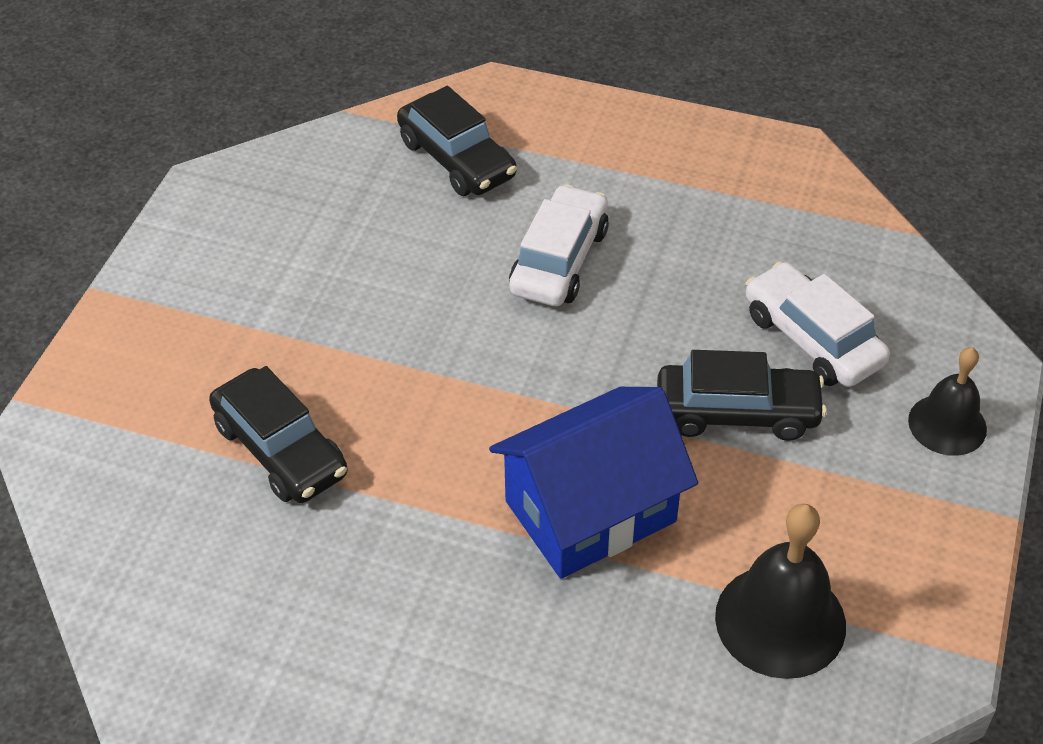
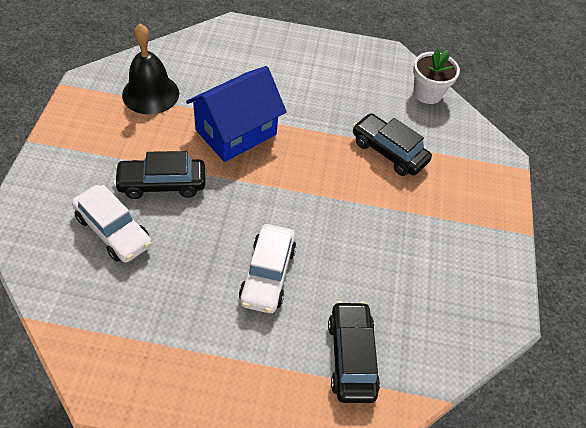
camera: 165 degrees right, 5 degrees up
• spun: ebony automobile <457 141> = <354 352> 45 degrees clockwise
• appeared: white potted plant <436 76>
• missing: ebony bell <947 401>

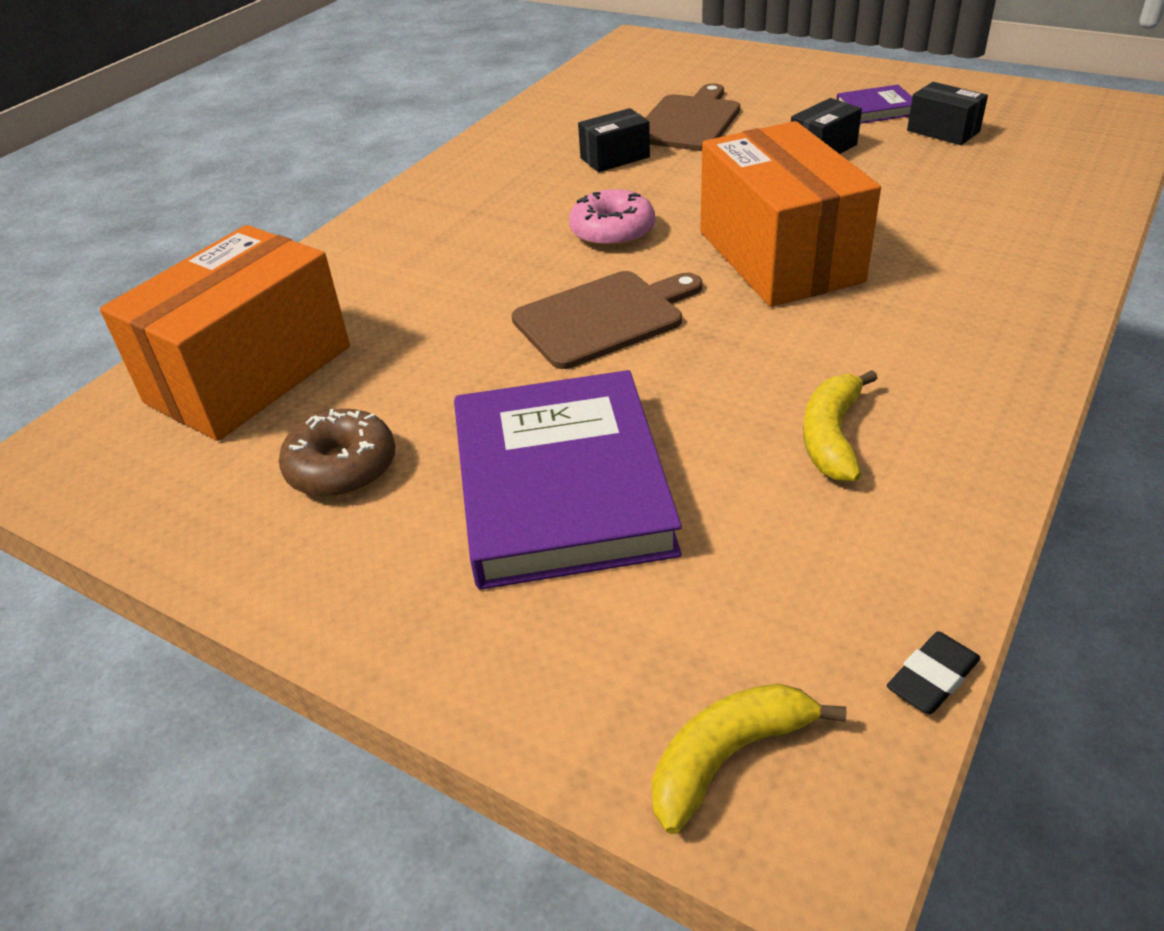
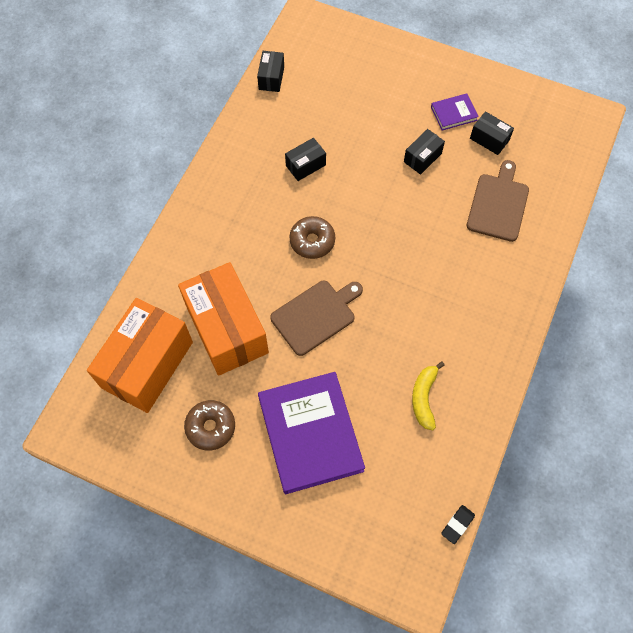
camera: 10 degrees left, 25 degrees up
• relocated: orange parcel <790 214> to <223 319>
• appeared: ebony parcel <270 71>
• colour: pink glazed donut <612 218> to brown glazed donut <312 237>
• relocated: brown bread board <692 117> to <498 201>
• missing: bright yellow toy banana <749 758>

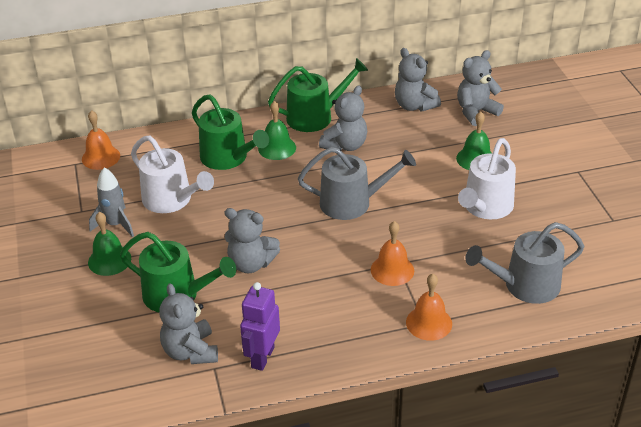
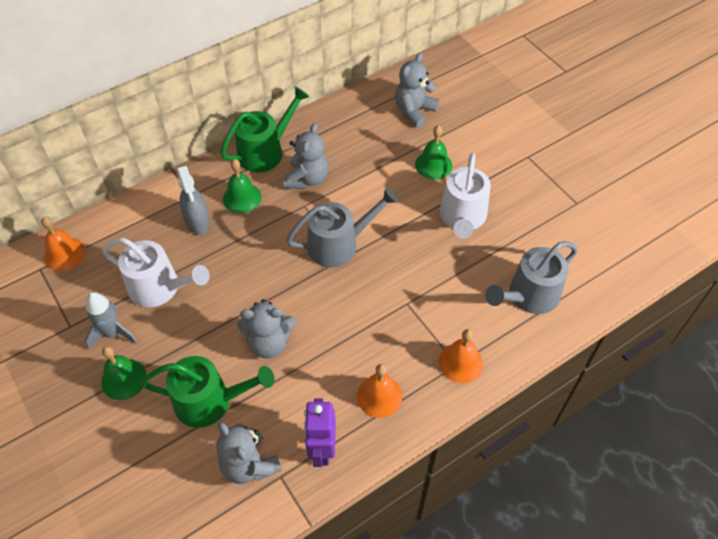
camera: 20 degrees left, 15 degrees up
• exchanged: emerald watering can <230 132> to grey sprayer <193 200>
• relocated: orange bell <392 253> to <379 391>
• missing: grey stuffed bear <418 80>

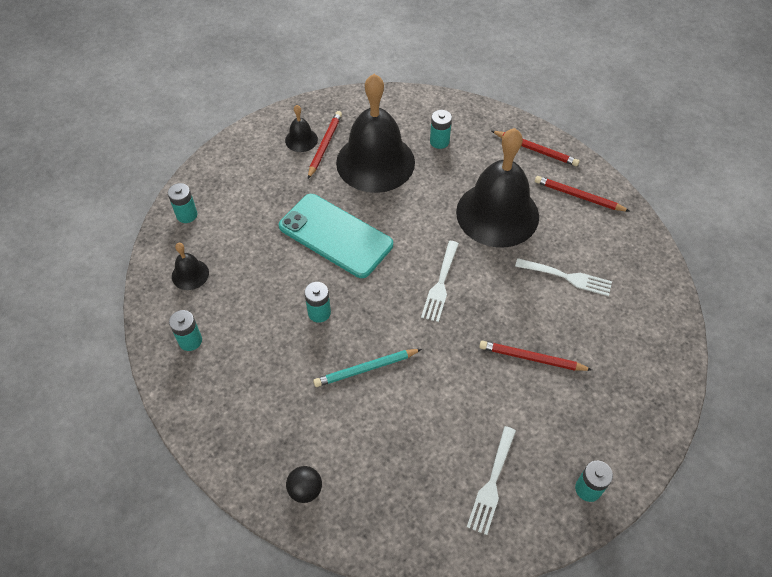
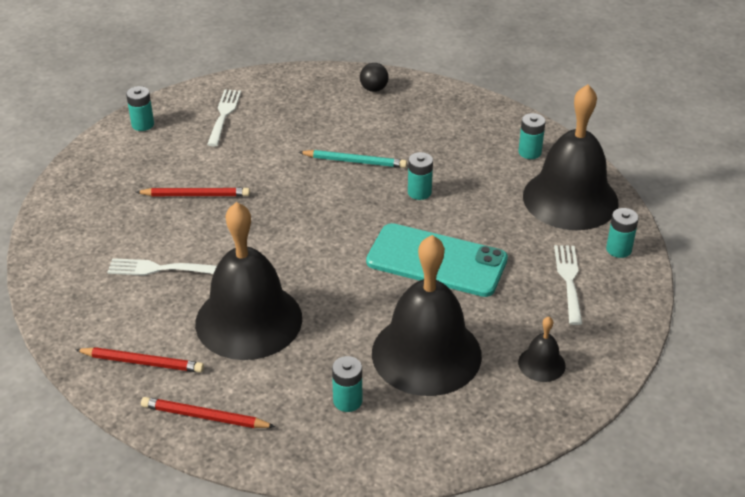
camera: 165 degrees right, 15 degrees down
• spun: turquoise wooden pencil <367 368> = <353 159> 45 degrees clockwise
• size: ebony bell <190 266> = <571 157> x2.36
• relocated: white fork <440 281> to <568 285>
• missing: red wooden pencil <325 145>

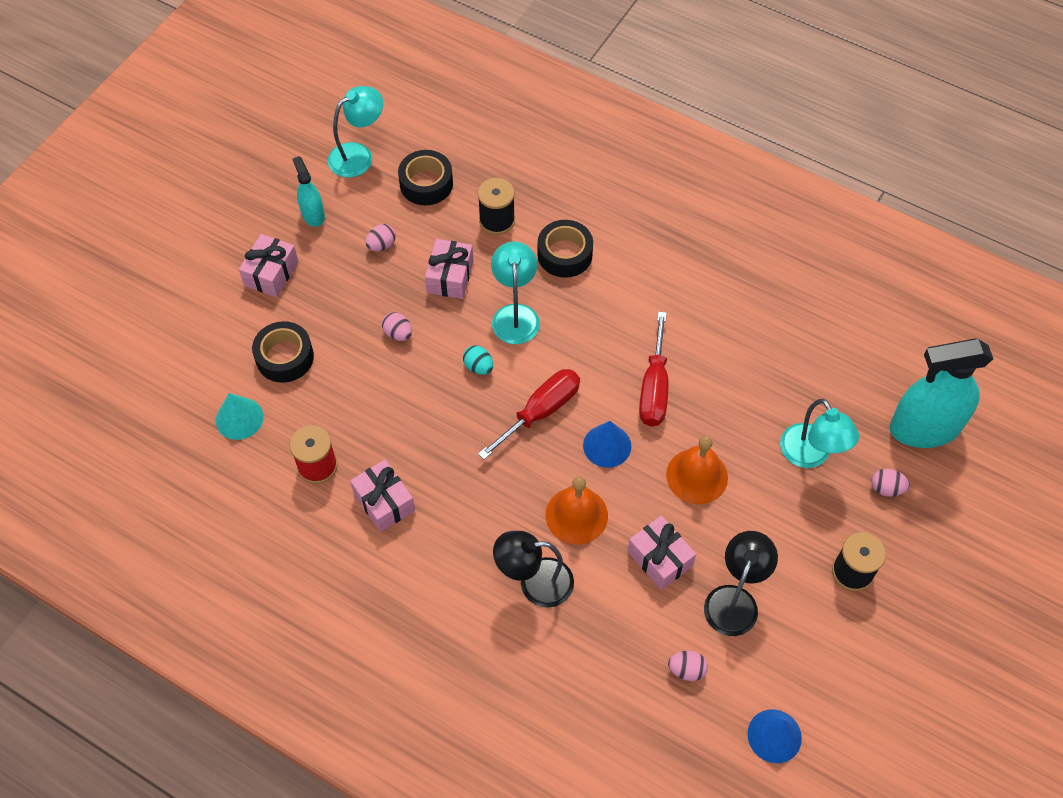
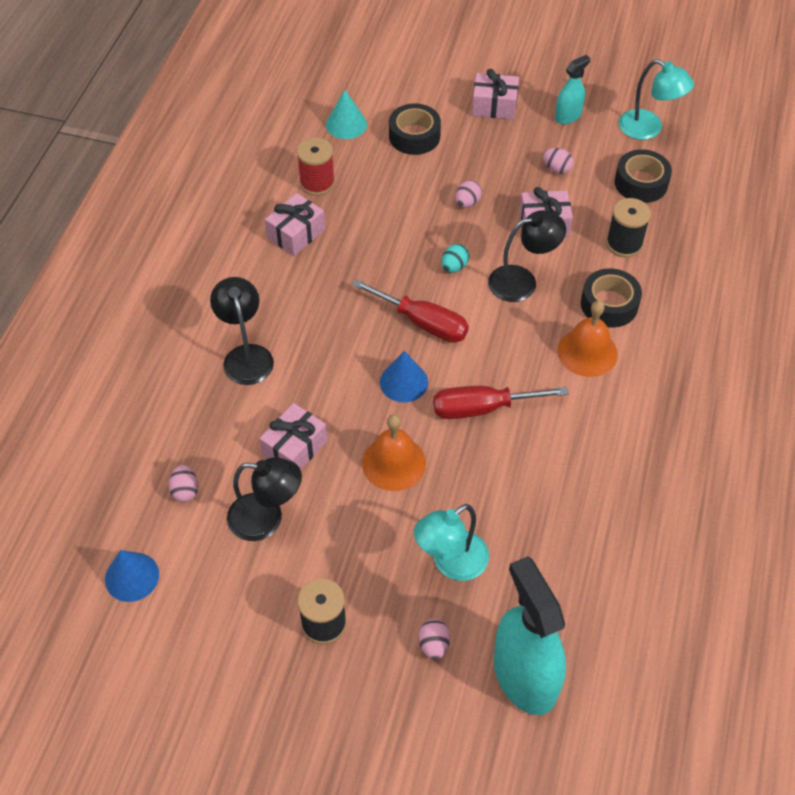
camera: 75 degrees right, 5 degrees down
• colour: turquoise desk lamp <515 292> to ebony desk lamp <527 256>
• relocated: orange bell <577 510> to <587 339>

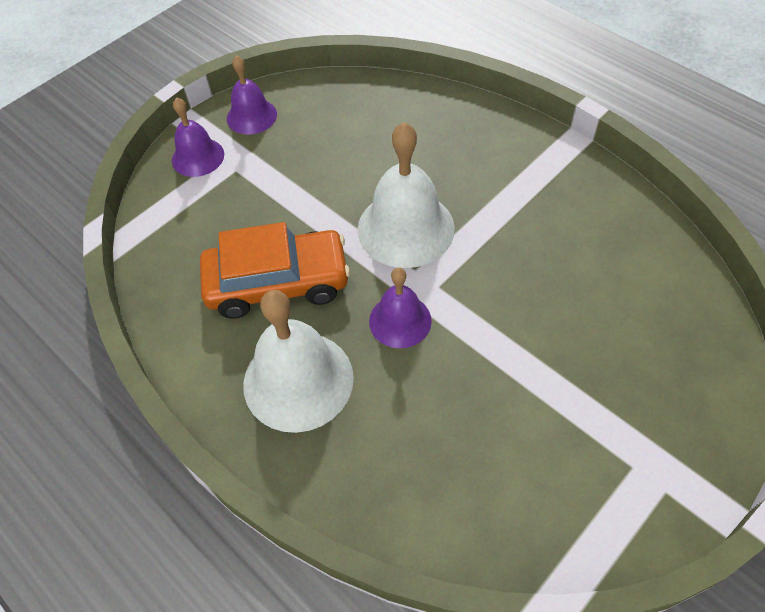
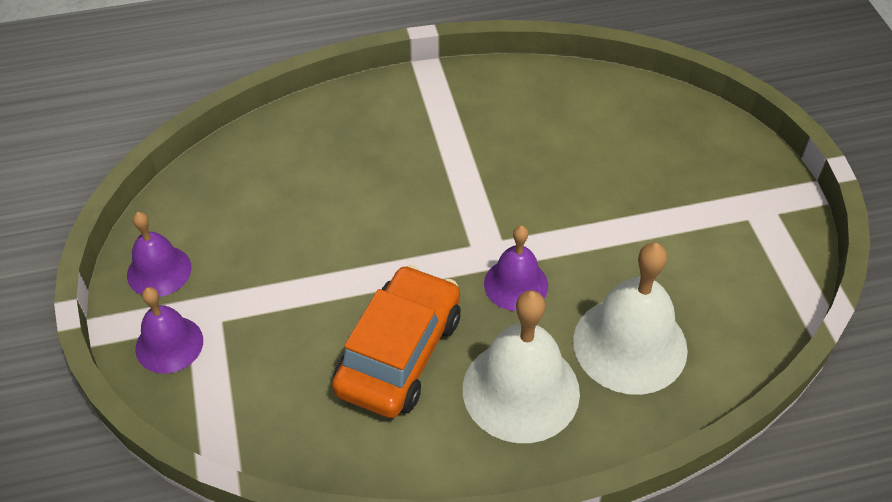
camera: 60 degrees left, 5 degrees down
• relocated: white bell <406 195> to <630 318>

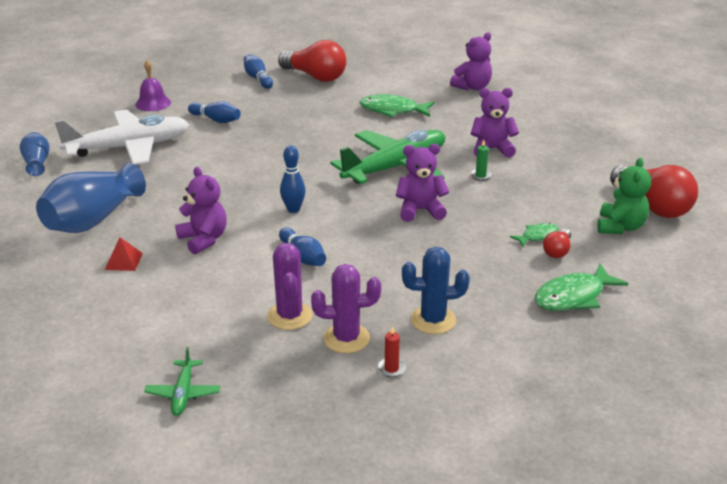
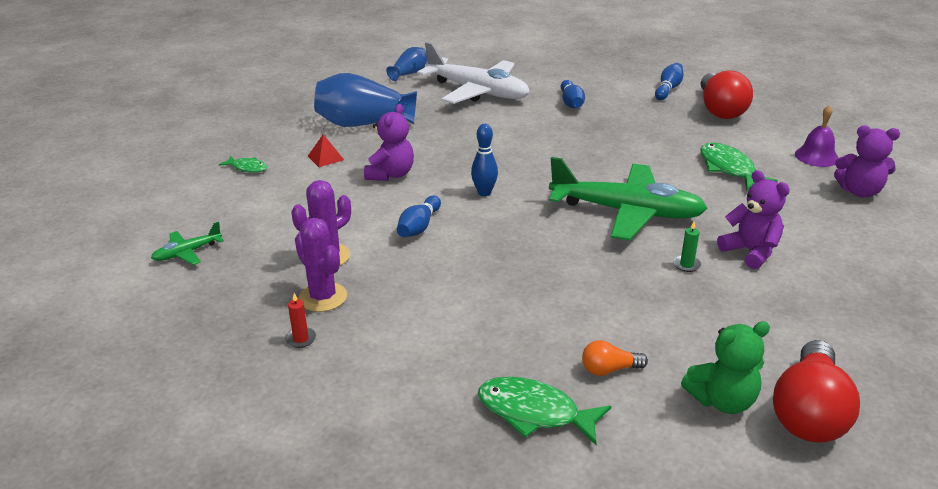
camera: 55 degrees right, 0 degrees up
• relocated: emerald fish <534 235> to <243 164>
• colour: red bulb <557 243> to orange bulb <615 358>
• relocated: violet bell <153 85> to <817 136>
• missing: violet stuffed bear <422 183>
• missing: cobalt prickly plant <436 290>

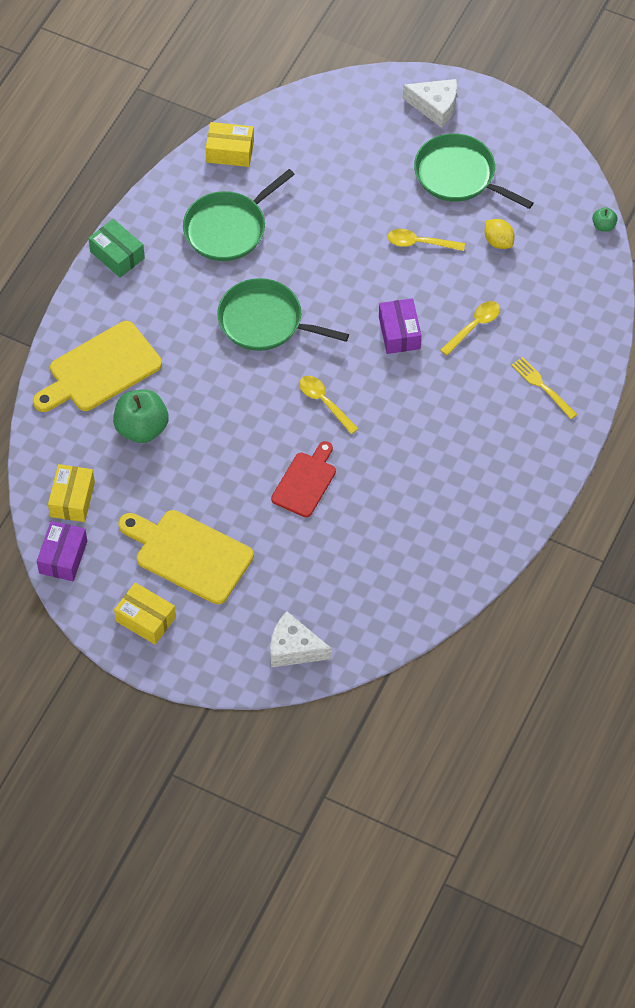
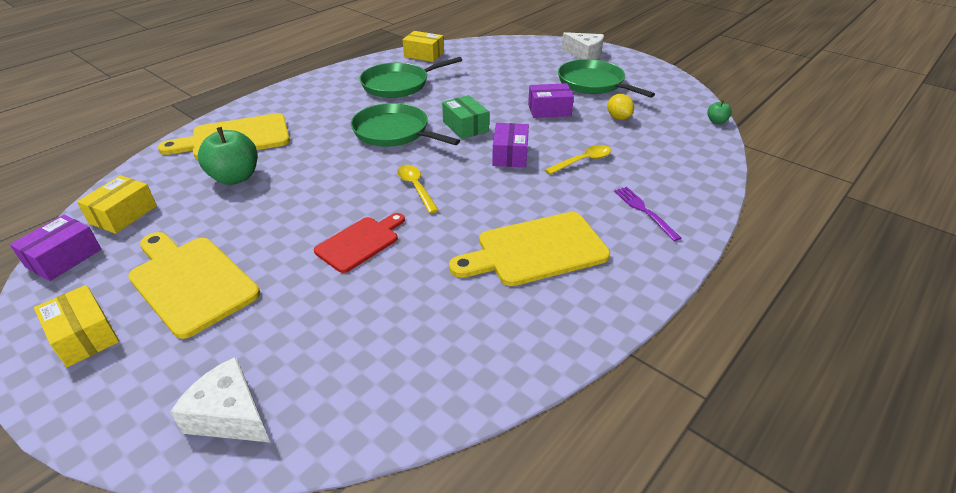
camera: 15 degrees right, 20 degrees down
• relocated: emerald parcel <116 248> to <465 117>
• appeared: bright yellow bread board <529 249>
• exchanged: bright yellow teaspoon <426 240> to violet parcel <551 100>
• colour: bright yellow fork <544 388> to violet fork <647 214>

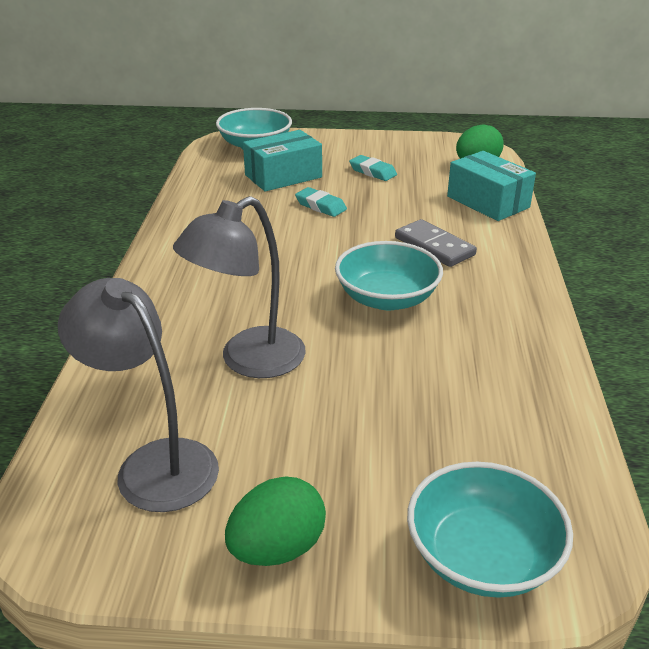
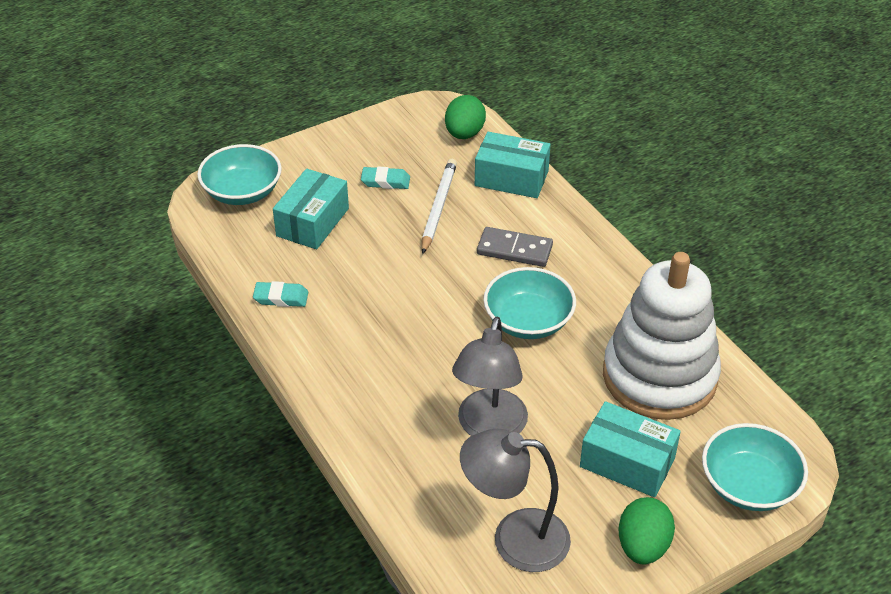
camera: 35 degrees left, 10 degrees up
• relocated: turquoise gum eraser <321 202> to <280 294>
• appeared: white wooden pencil <439 206>
• appeared: turquoise parcel <630 449>
• appeared: white stacking rings <662 336>

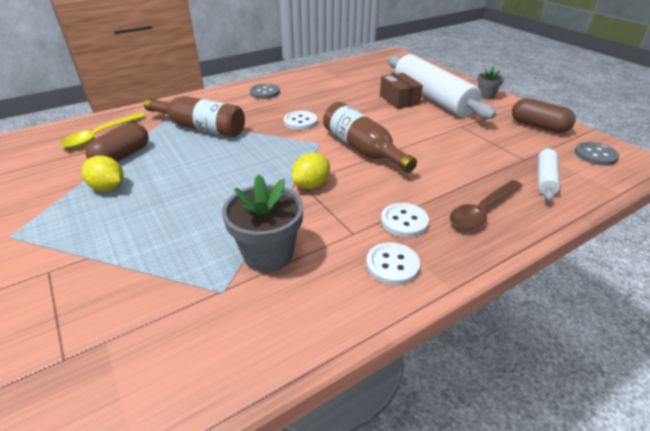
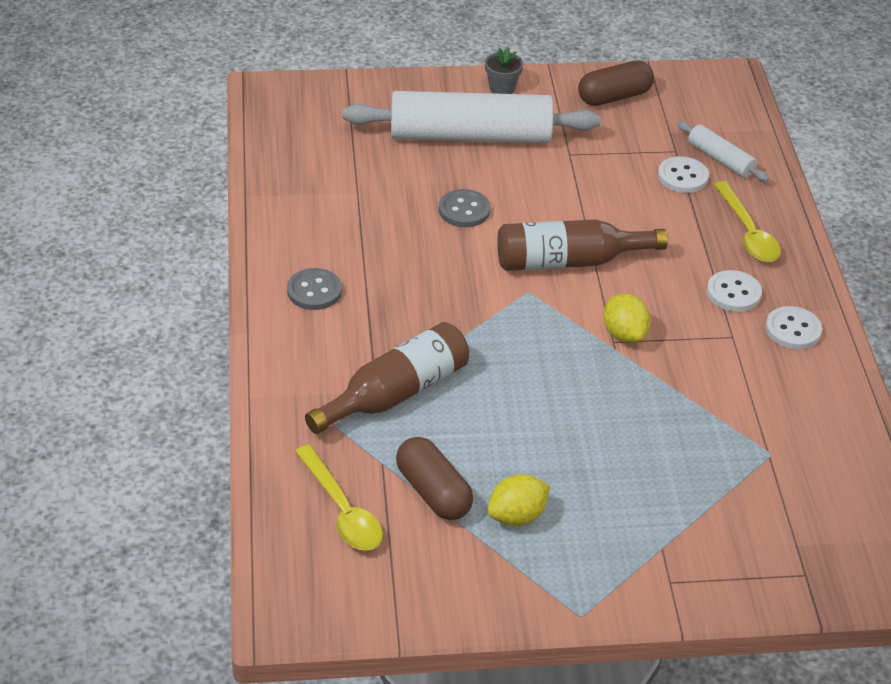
camera: 65 degrees left, 5 degrees up
• relocated: grey button <597 154> to <465 208>
• relocated: white button <300 120> to <683 174>
• colour: brown teaspoon <486 204> to bright yellow teaspoon <747 221>
• missing: grey potted plant <262 223>
• missing: brown parcel <401 91>

